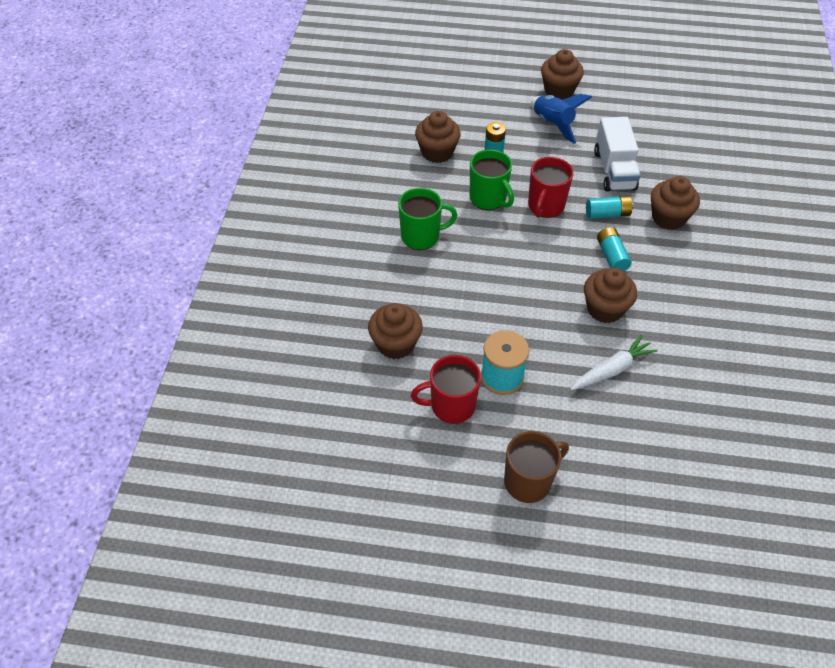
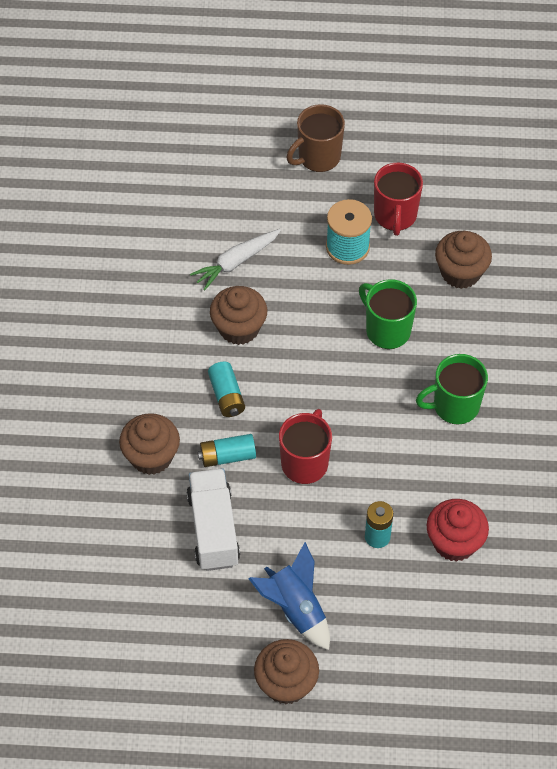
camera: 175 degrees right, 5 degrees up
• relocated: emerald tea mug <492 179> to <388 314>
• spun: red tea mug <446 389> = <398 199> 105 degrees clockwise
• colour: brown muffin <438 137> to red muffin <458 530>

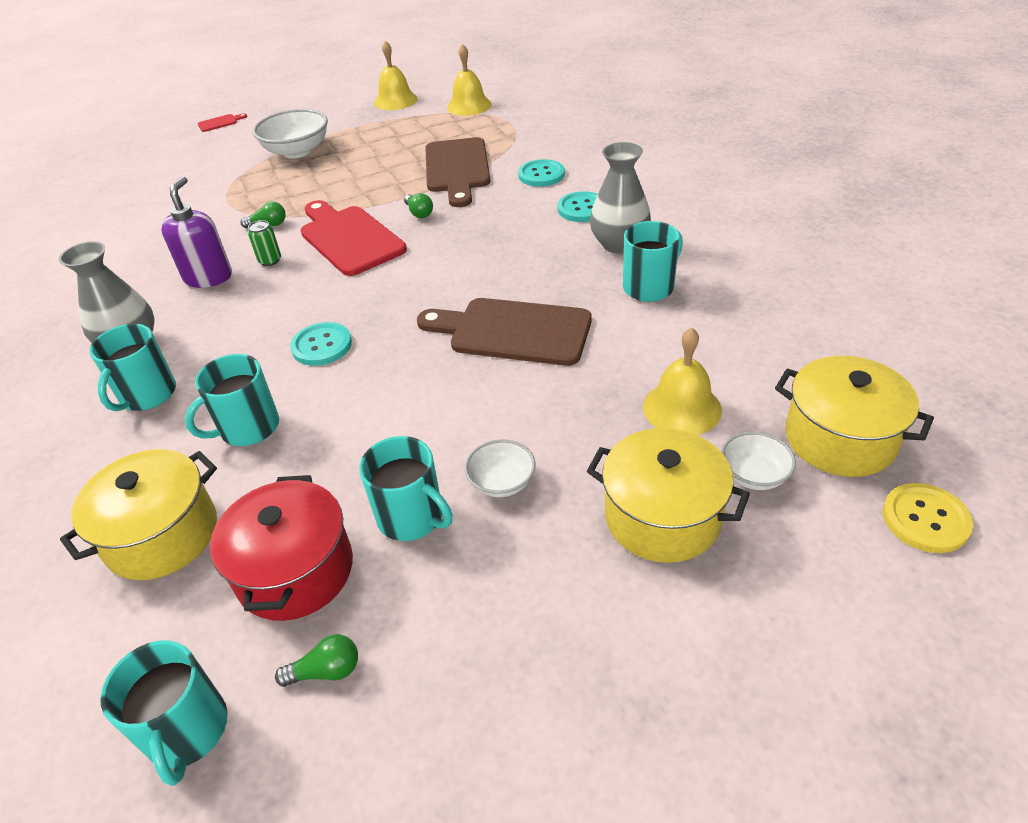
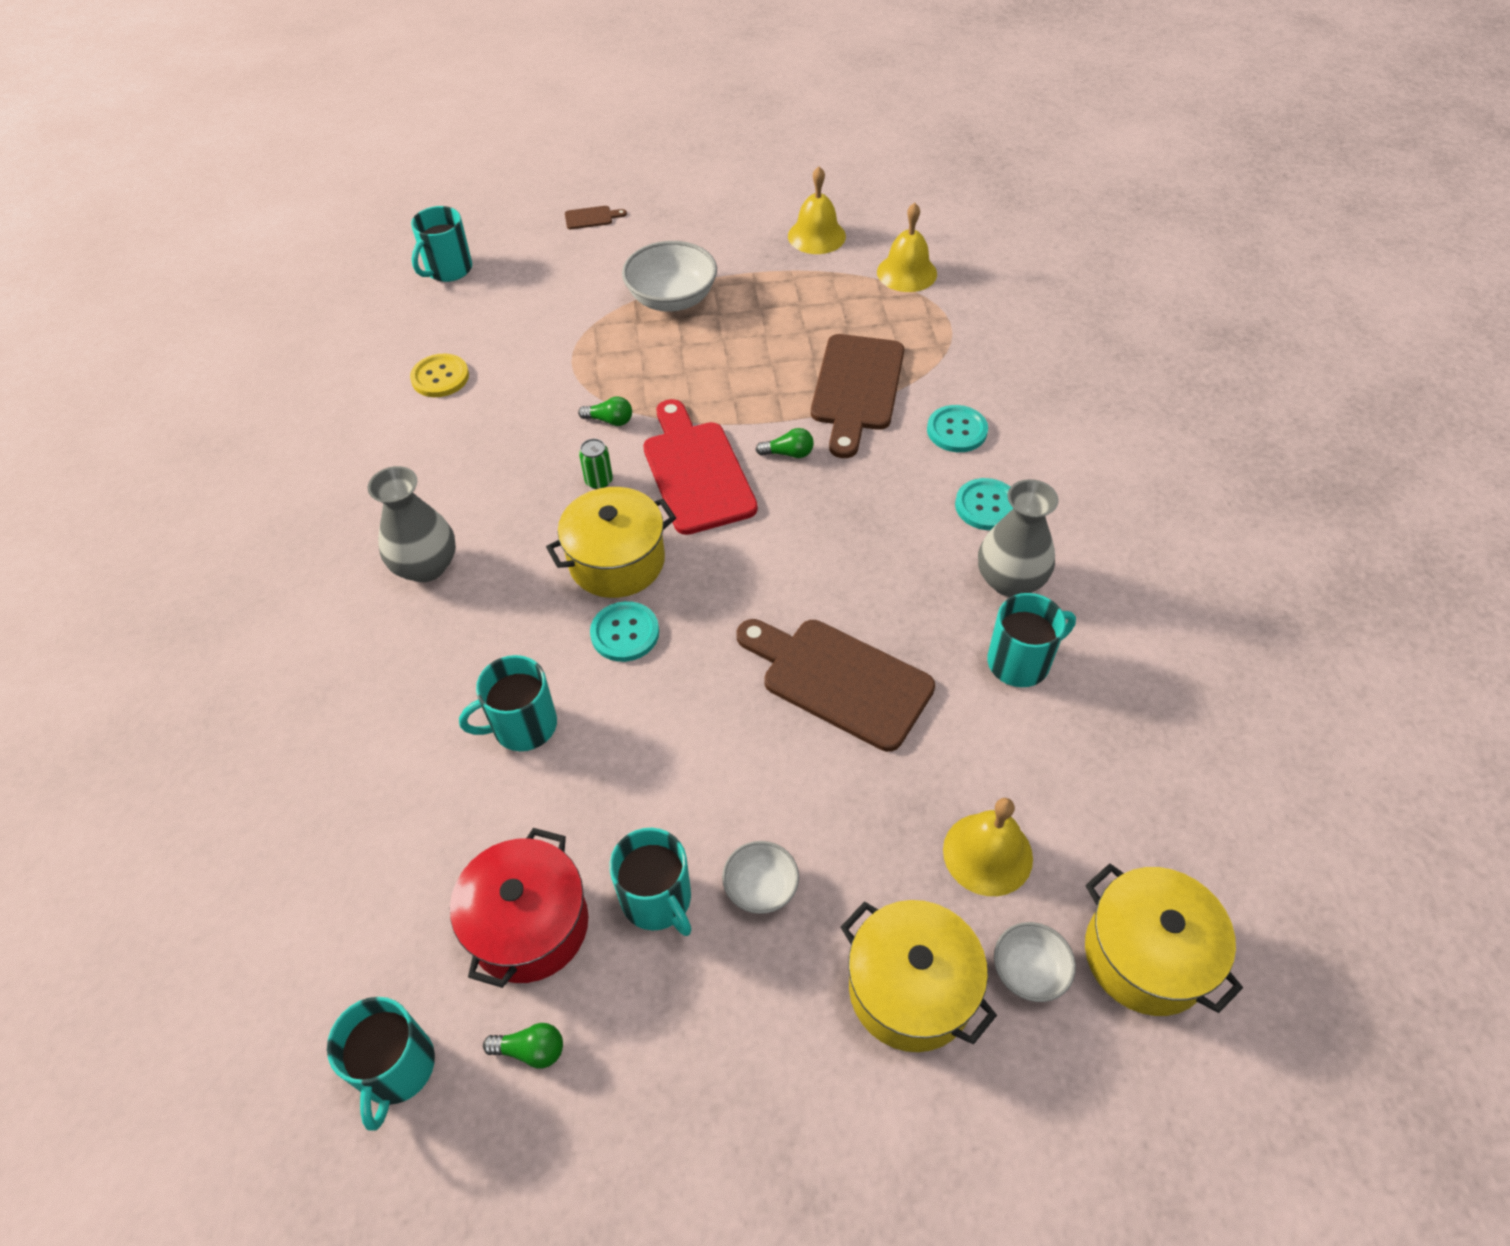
camera: 15 degrees right, 10 degrees up
• relocated: bright yellow button <928 518> to <439 375>
• relocated: turquoise tea mug <132 367> to <441 244>
• relocated: bright yellow pot <138 514> to <611 542>
• colour: red bread board <222 122> to brown bread board <596 217>
• spun: emerald bulb <418 205> = <785 443> 75 degrees counterclockwise
• missing: violet pump bottle <196 232>

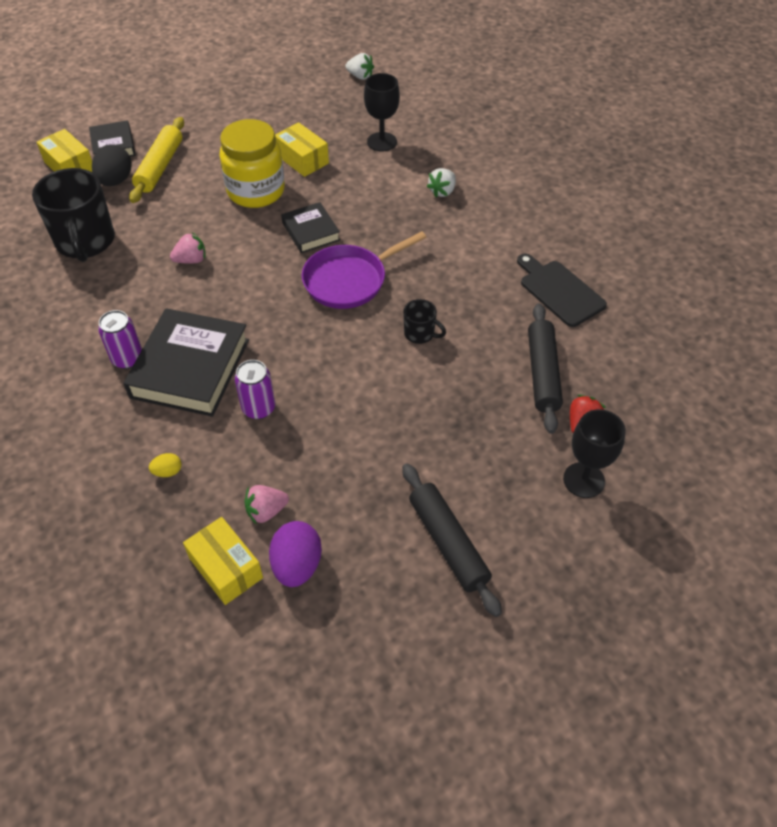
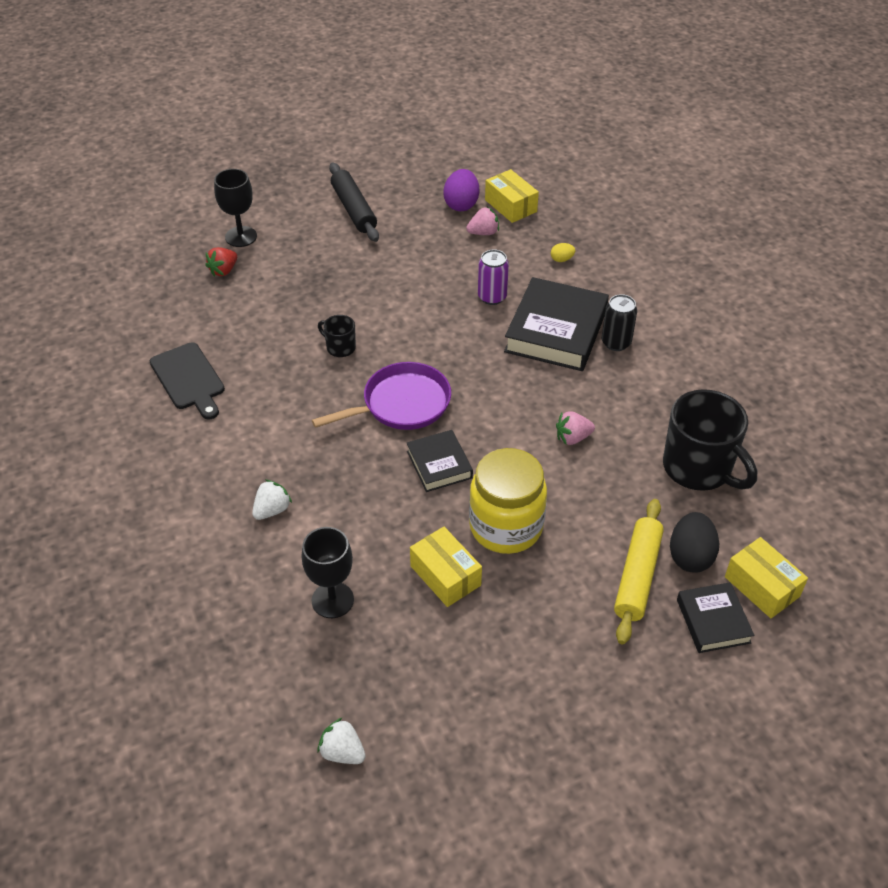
camera: 175 degrees left, 5 degrees down
• colour: violet can <120 339> to ebony can <619 322>
• spun: ebony tea mug <73 215> = <710 440> 150 degrees clockwise
• missing: ebony rolling pin <545 368>

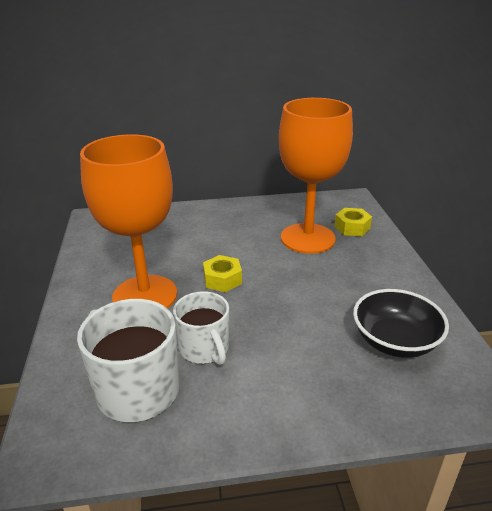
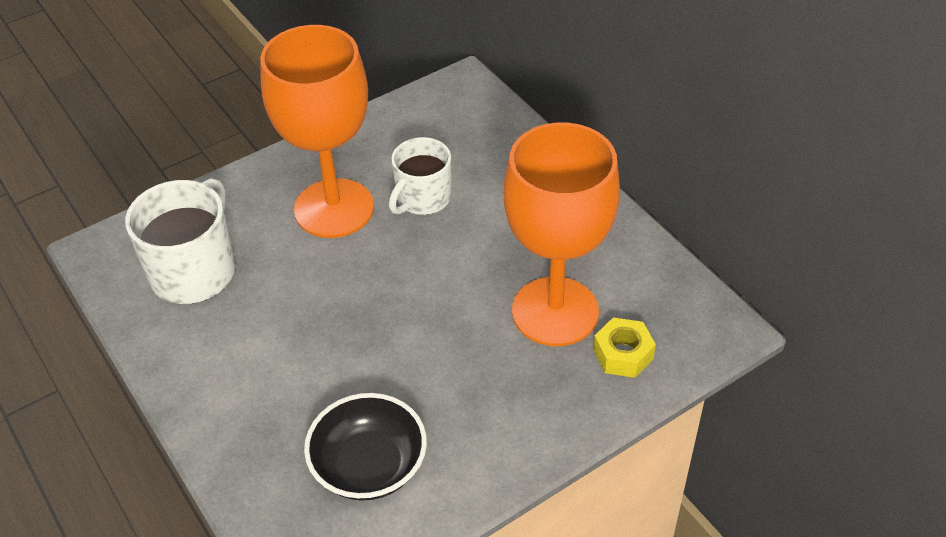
camera: 65 degrees right, 15 degrees up
• relocated: white tea mug <201 328> to <420 176>
• missing: bright yellow nut <222 273>

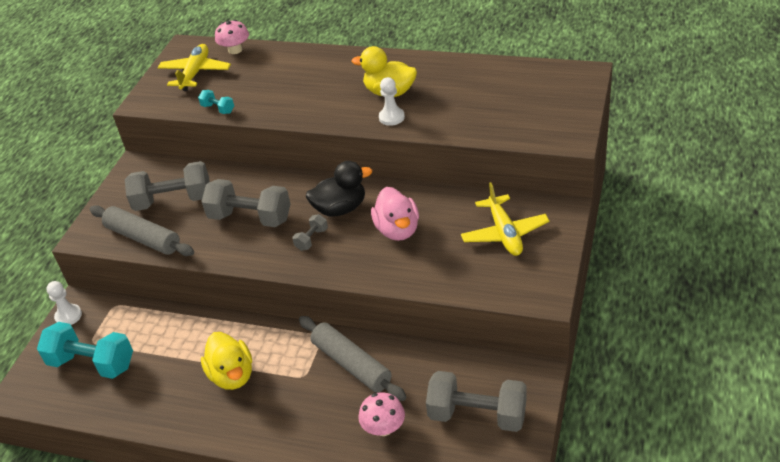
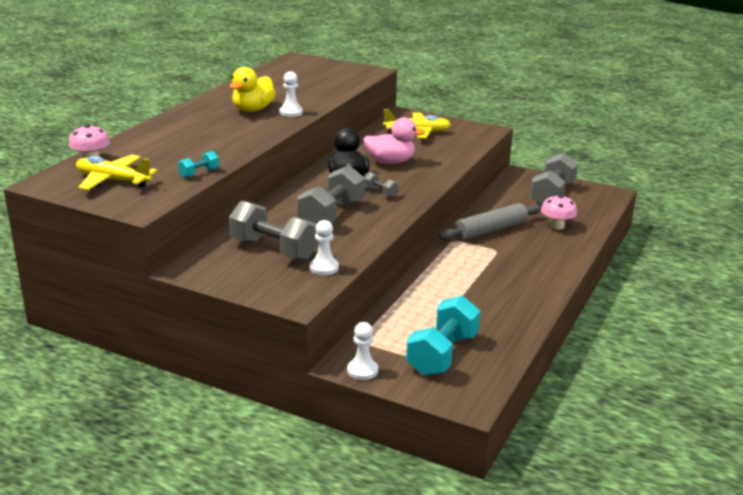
camera: 85 degrees left, 15 degrees down
• spun: grey free weight <167 186> = <273 231> 60 degrees counterclockwise
• exchanged: grey rolling pin <142 230> to white pawn <324 247>
• missing: bright yellow rubber duck <226 361>

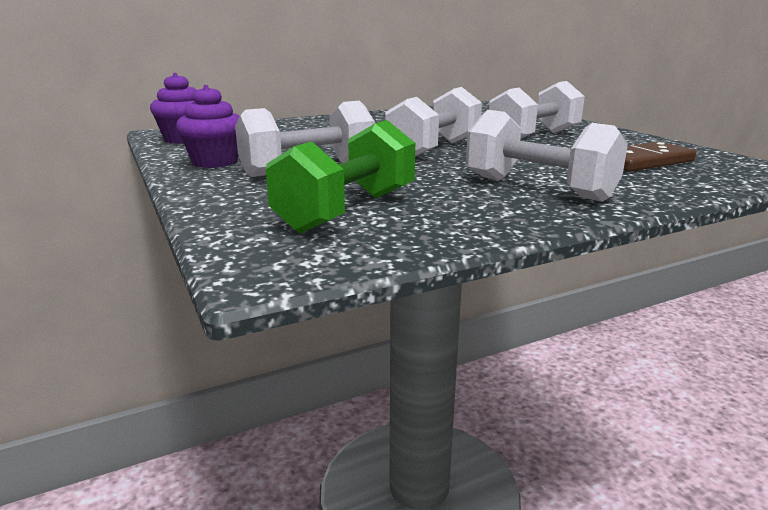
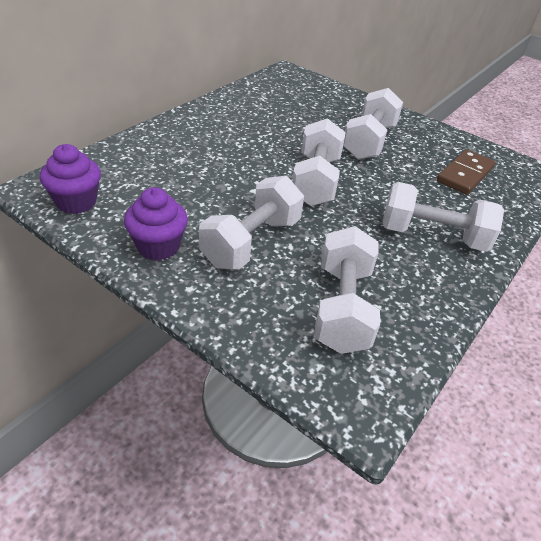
camera: 30 degrees left, 20 degrees up
• colour: emerald free weight <340 176> to white free weight <347 290>

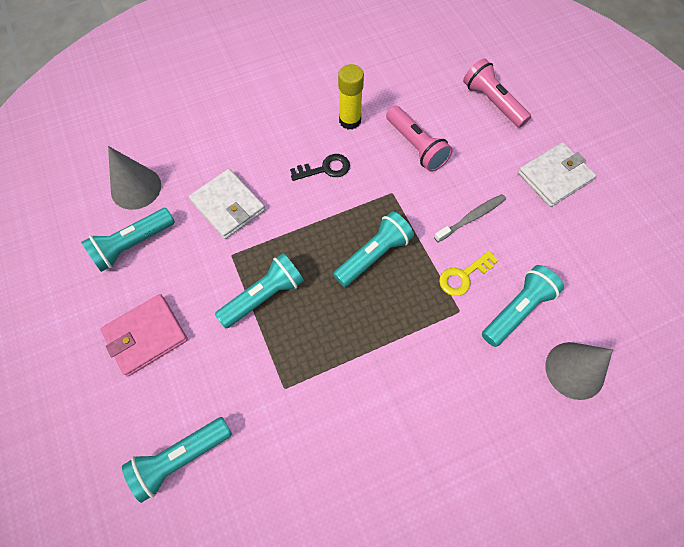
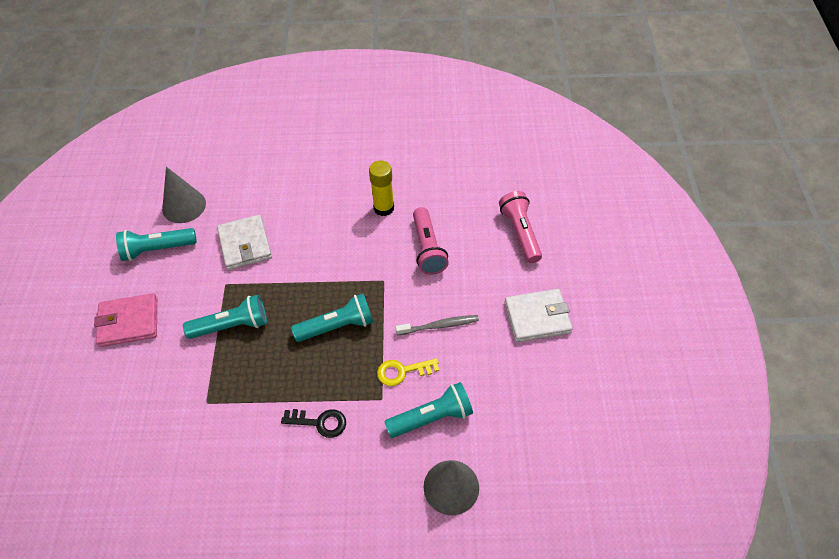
camera: 25 degrees right, 10 degrees down
• relocated: ebony latchkey <320 167> to <313 423>
• missing: turquoise torch <177 460>

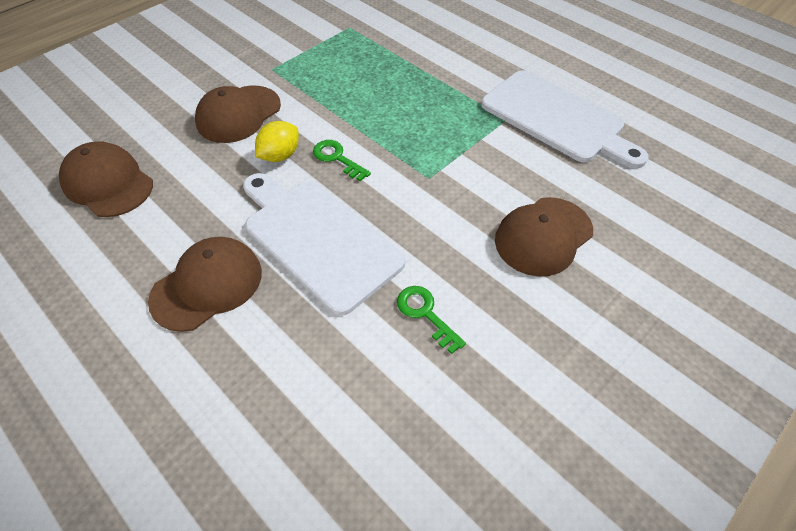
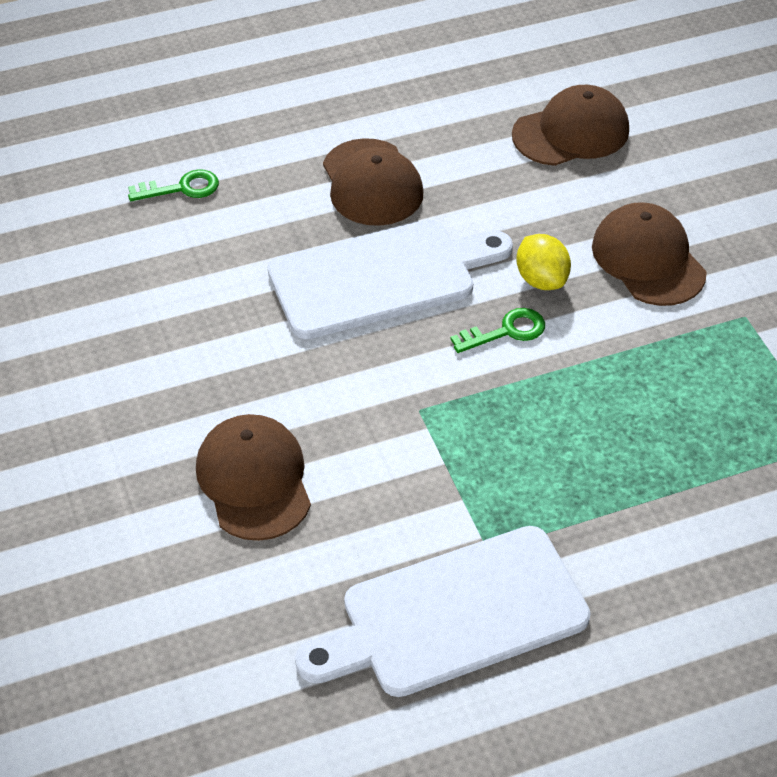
camera: 115 degrees right, 5 degrees down
• relocated: emerald latchkey <431 320> to <173 185>

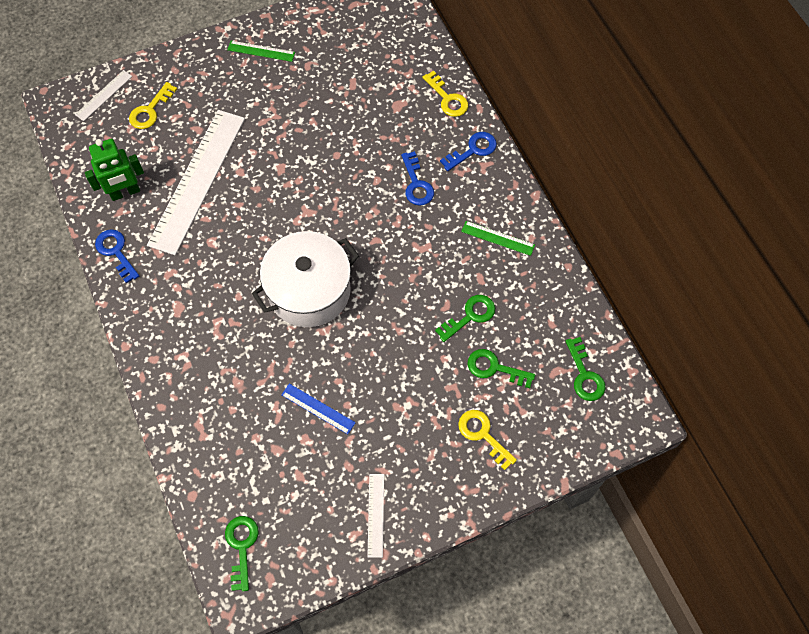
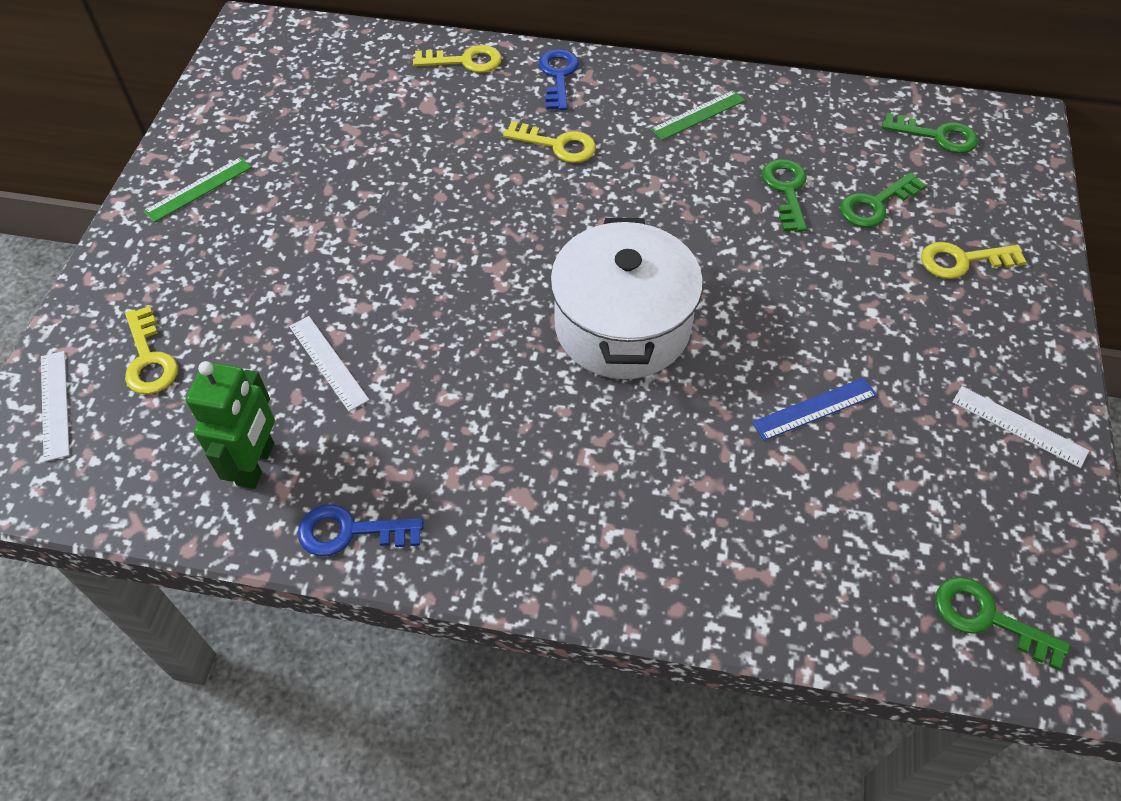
camera: 55 degrees left, 10 degrees down
• size: white ruler <196 182> = <329 363> x0.43
• colour: cobalt latchkey <417 178> to bright yellow latchkey <549 142>

